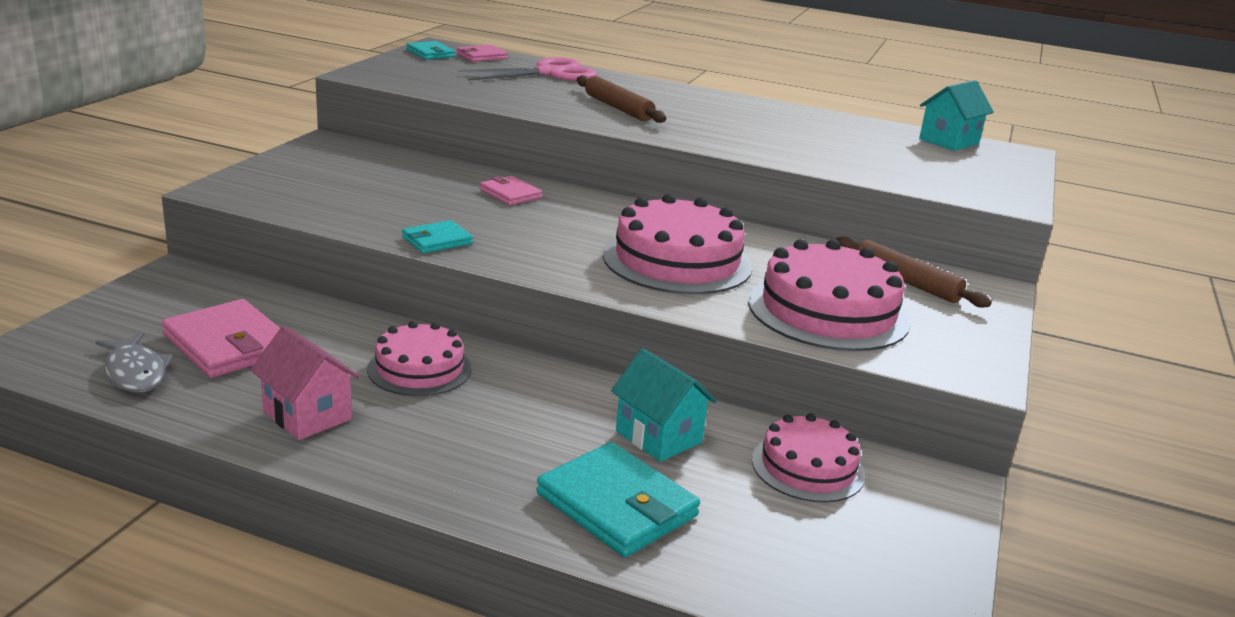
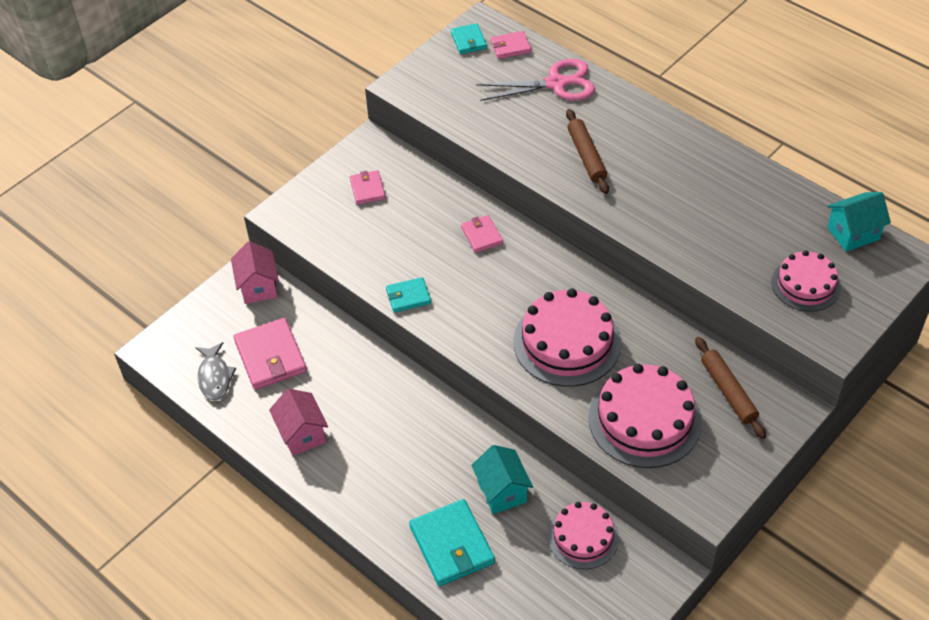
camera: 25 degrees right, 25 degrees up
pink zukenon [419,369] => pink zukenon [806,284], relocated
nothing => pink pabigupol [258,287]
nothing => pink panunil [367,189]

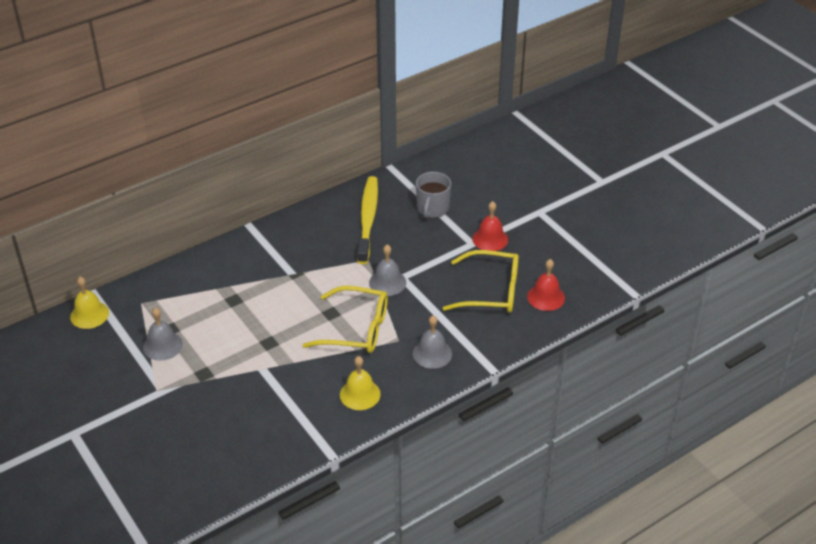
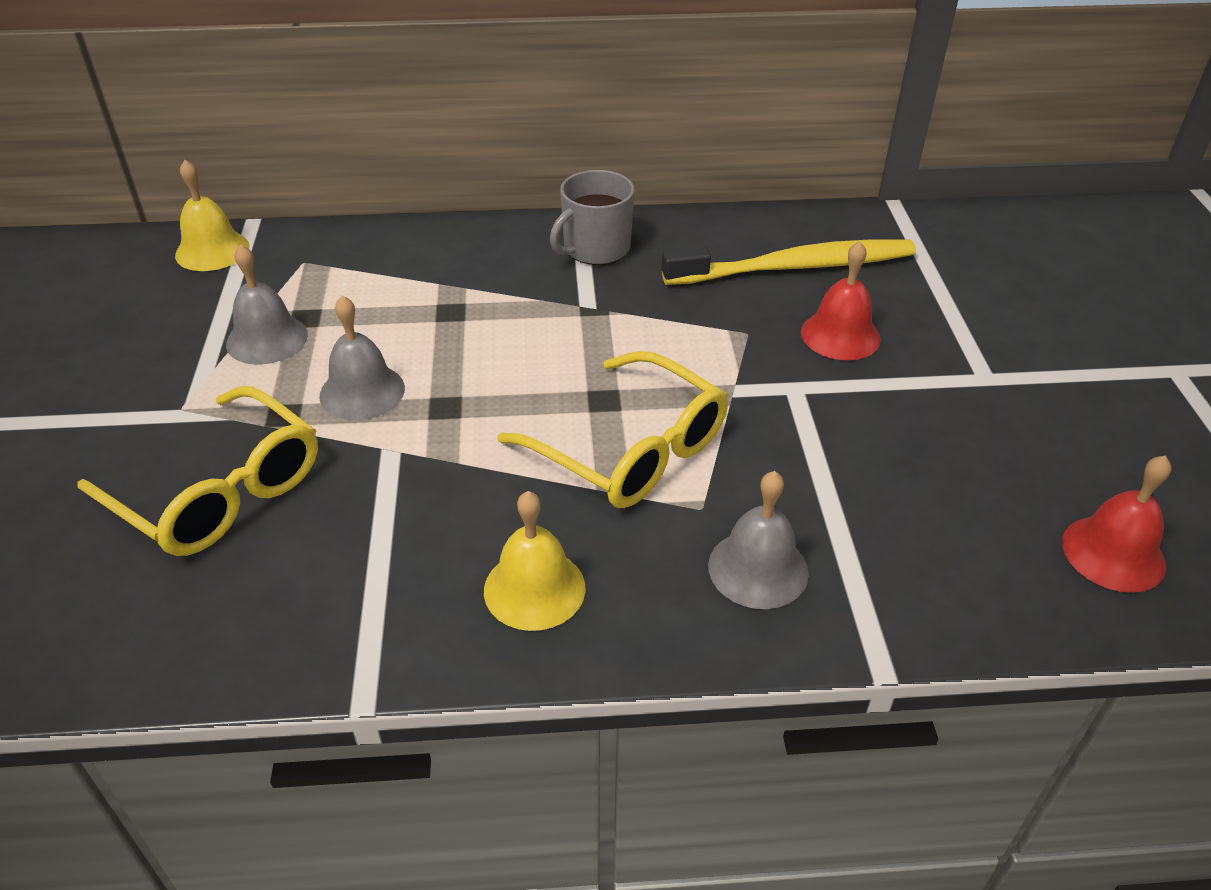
camera: 30 degrees right, 0 degrees up
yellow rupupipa [368,219] => yellow rupupipa [795,267], 45 degrees clockwise
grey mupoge [387,282] => grey mupoge [362,391], relocated
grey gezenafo [432,208] => grey gezenafo [595,249], relocated
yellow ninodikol [491,291] => yellow ninodikol [218,490], relocated
red mupoge [490,239] => red mupoge [840,335], relocated

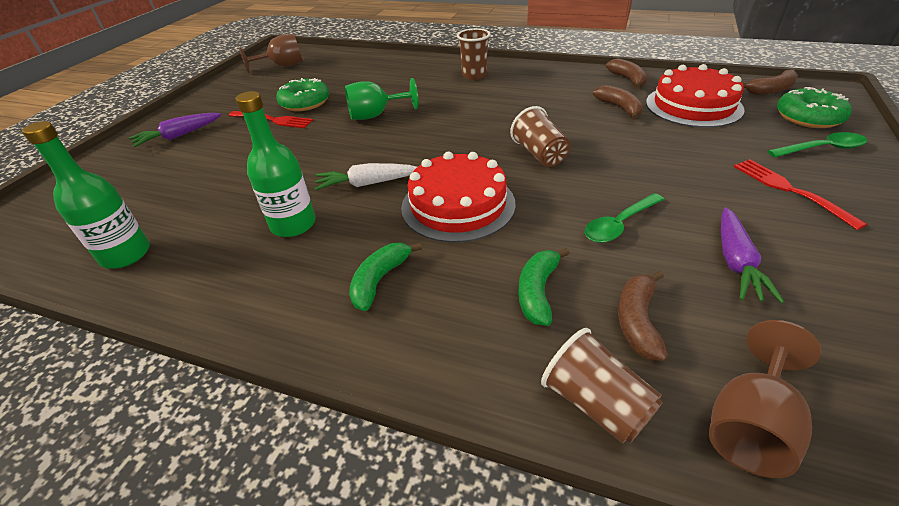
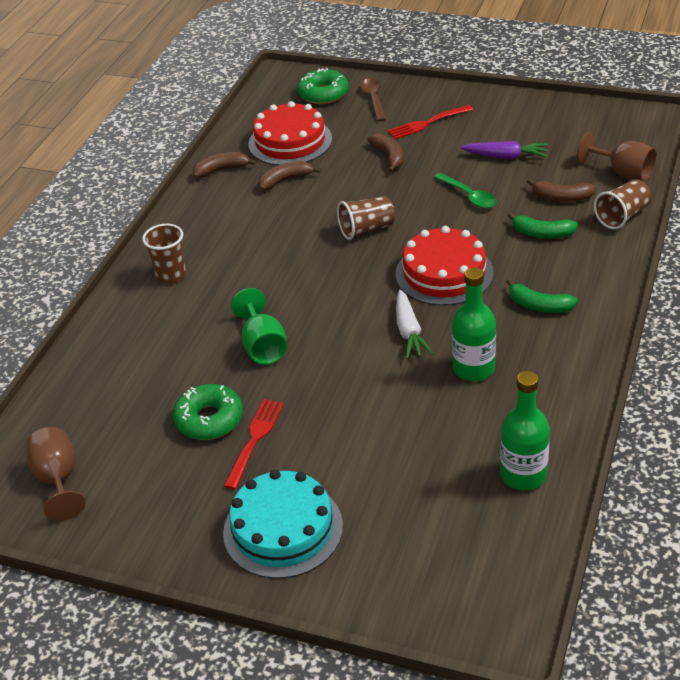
camera: 90 degrees left, 0 degrees up
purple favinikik [178,136] => turquoise zukenon [283,529]
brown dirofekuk [770,90] => brown dirofekuk [389,157], relocated
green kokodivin [821,149] => brown kokodivin [373,99]

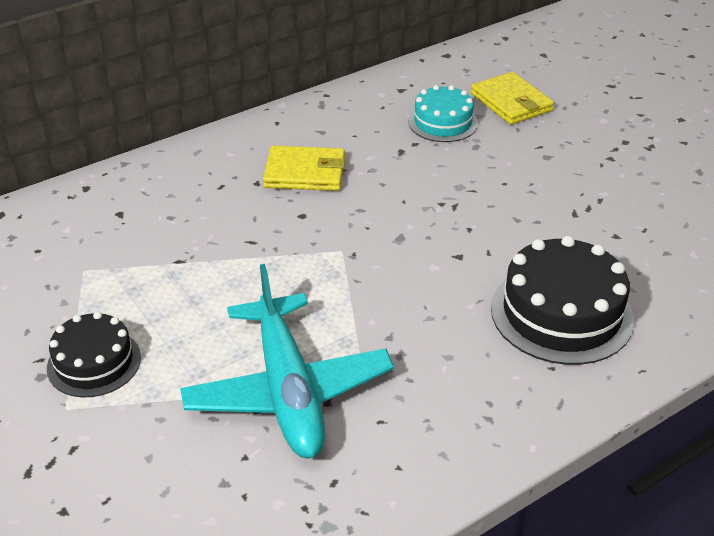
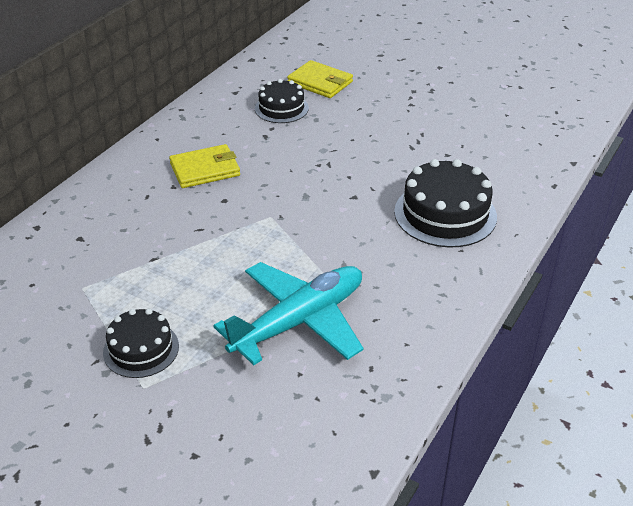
camera: 25 degrees left, 0 degrees up
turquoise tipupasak [288,391] => turquoise tipupasak [299,321], 90 degrees counterclockwise
turquoise zukenon [443,122] => black zukenon [281,108]

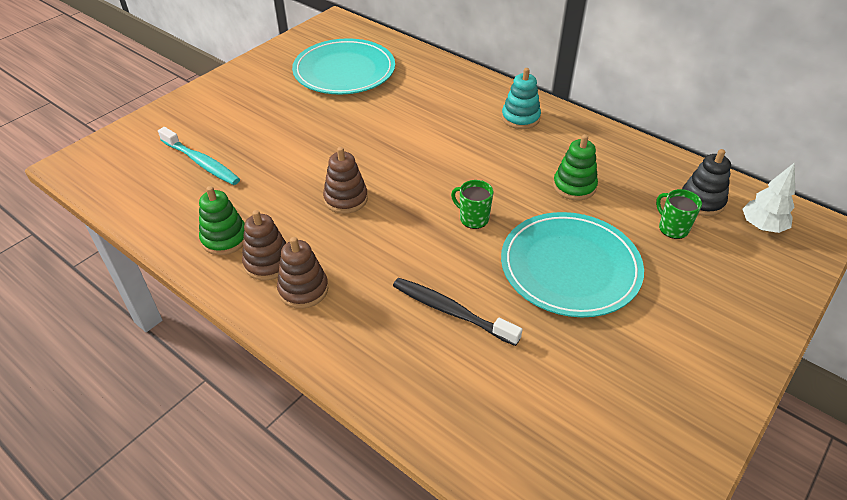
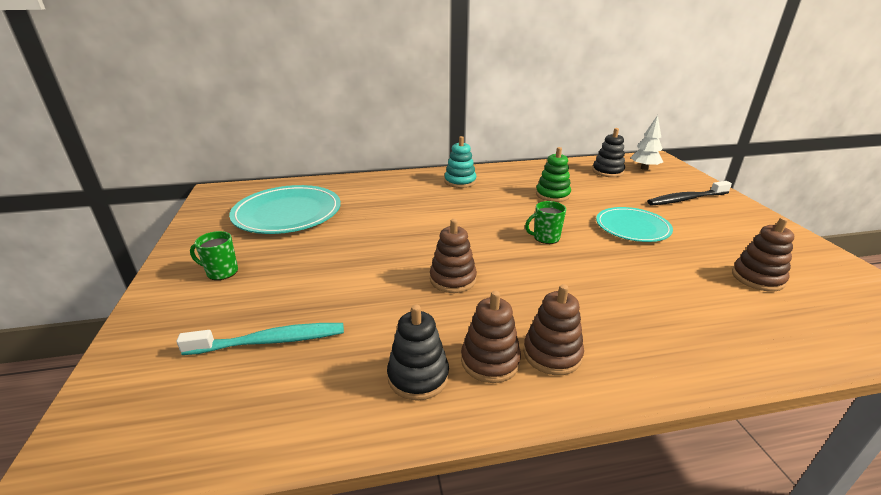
camera: 50 degrees left, 15 degrees down
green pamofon [225,238] => black pamofon [418,376]
black rupupipa [452,312] => black rupupipa [686,199], relocated
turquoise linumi [570,267] => turquoise linumi [632,227], x0.64
green gezenafo [672,228] => green gezenafo [221,272], relocated
nothing => brown pamofon [757,278]

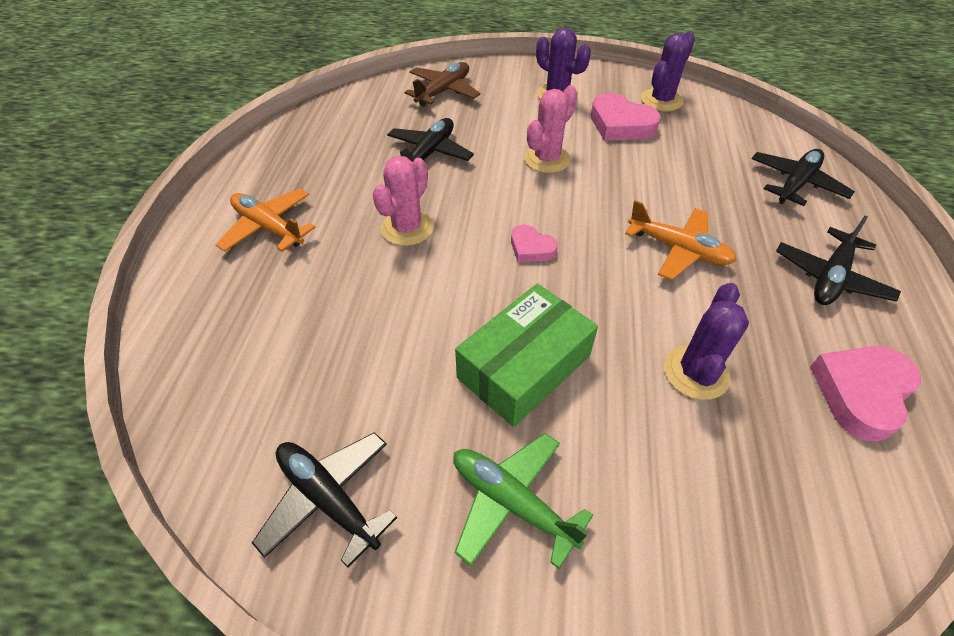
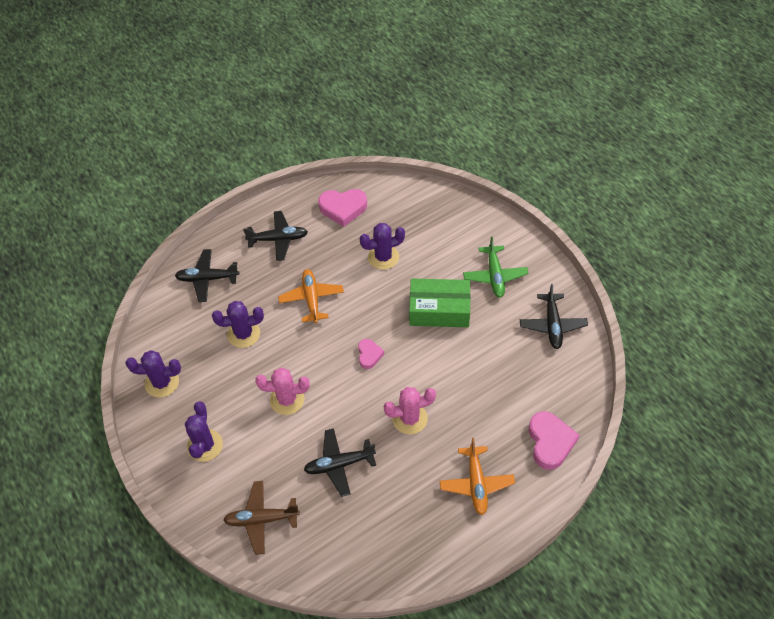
camera: 130 degrees left, 5 degrees up
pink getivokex [620,125] => pink getivokex [550,442], relocated
nothing => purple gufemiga [243,334]

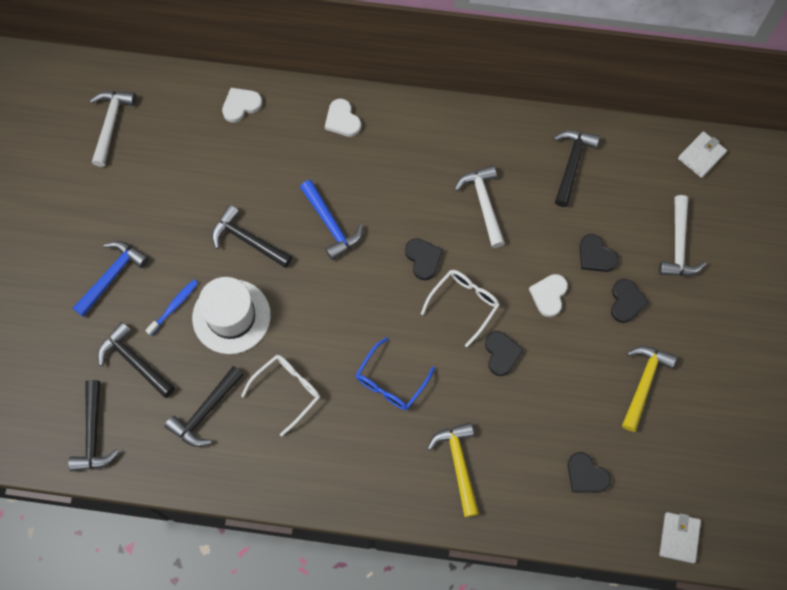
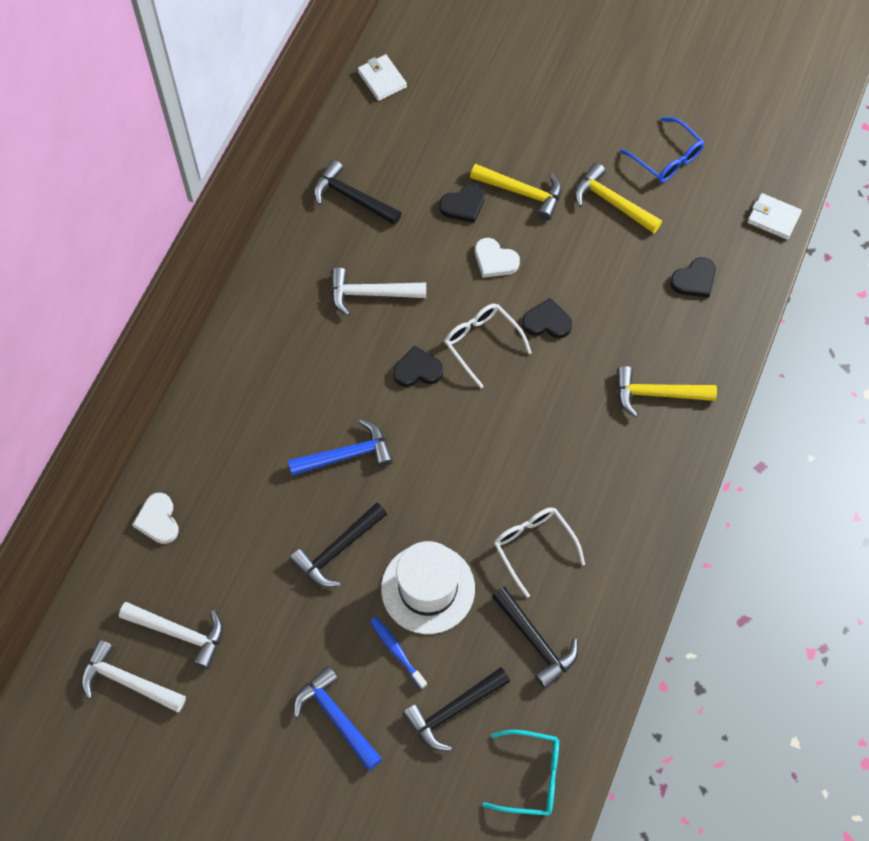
camera: 75 degrees left, 5 degrees down
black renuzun [93,434] => turquoise ninodikol [531,776]
white getivokex [342,120] => nothing
blue ninodikol [391,381] => blue ninodikol [667,158], relocated
black getivokex [626,302] => yellow renuzun [522,192]
white renuzun [678,245] => white renuzun [179,633], relocated

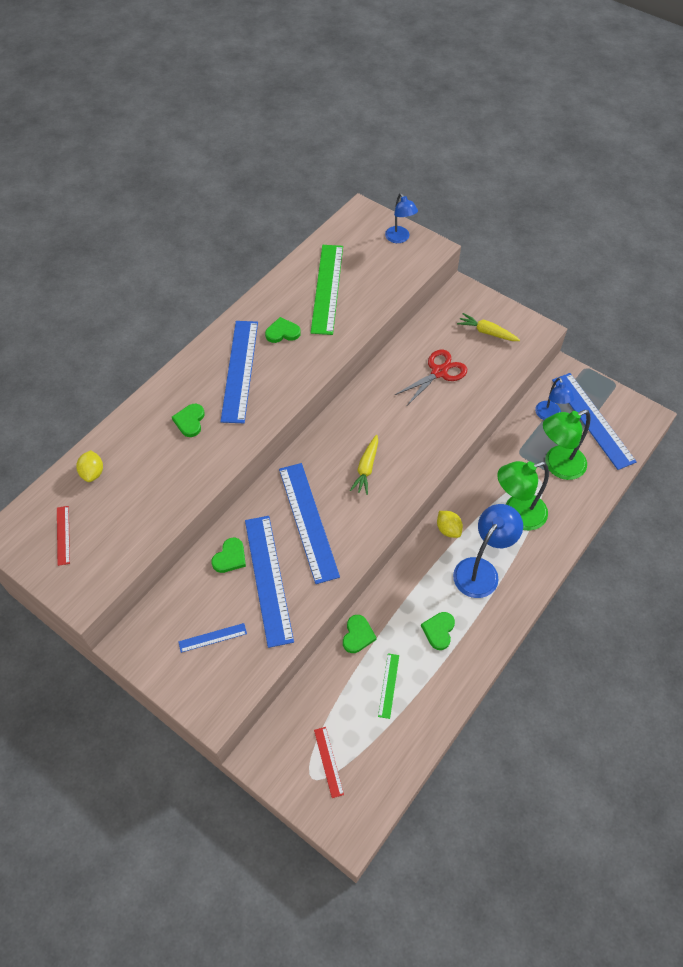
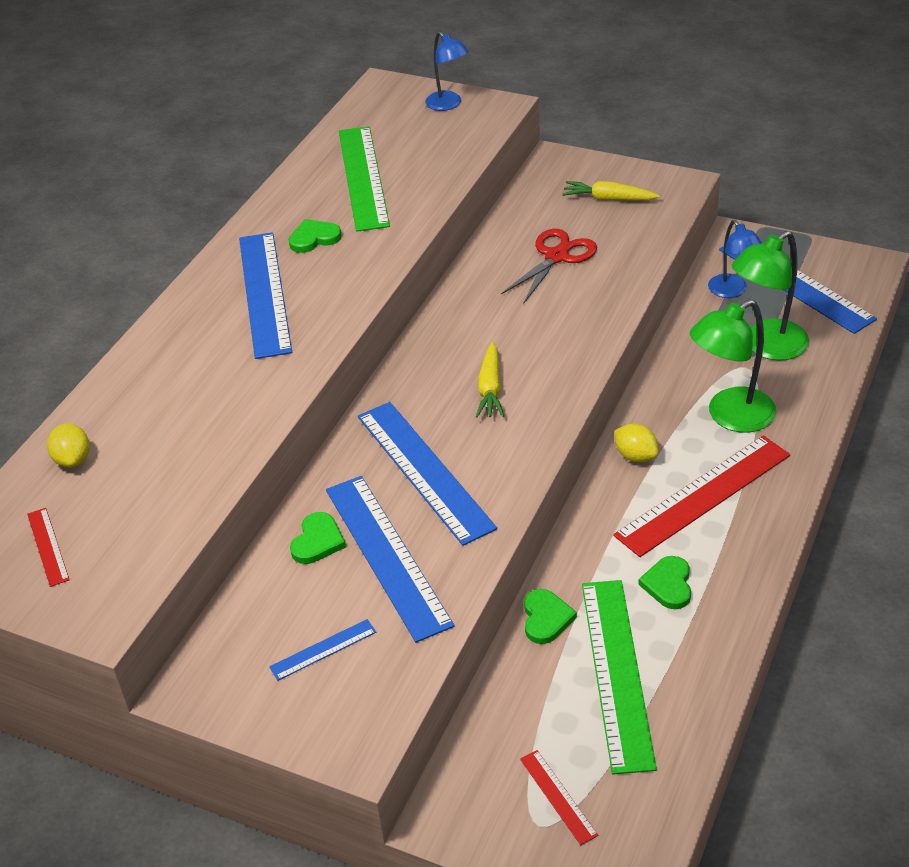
camera: 10 degrees left, 15 degrees down
green getivokex [190,421] => nothing
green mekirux [388,685] => green mekirux [617,672], x2.19
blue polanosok [481,570] => red mekirux [703,495]

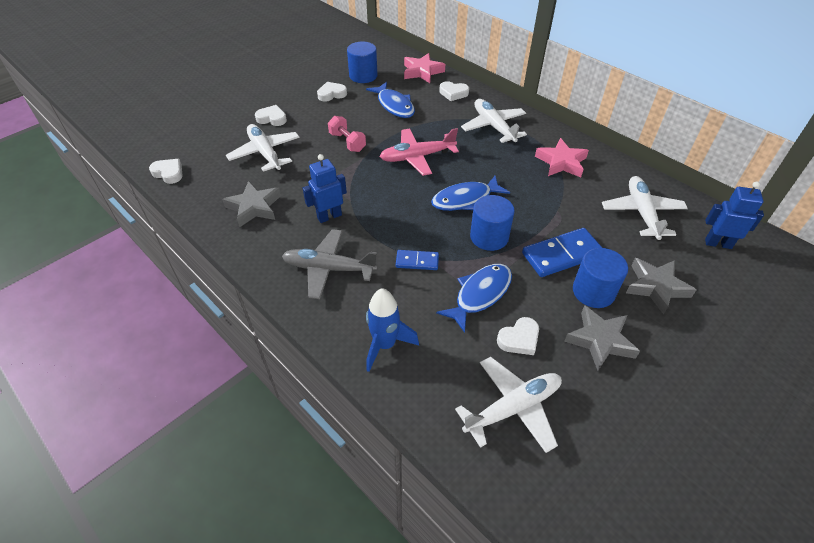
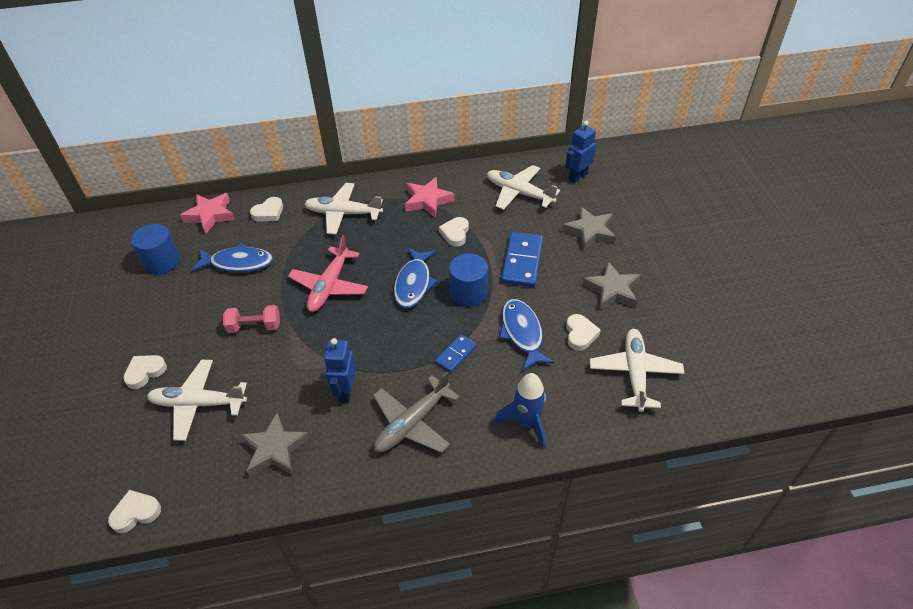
camera: 55 degrees left, 0 degrees up
white getivokex [331,94] => white getivokex [455,233], relocated
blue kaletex [593,291] => nothing

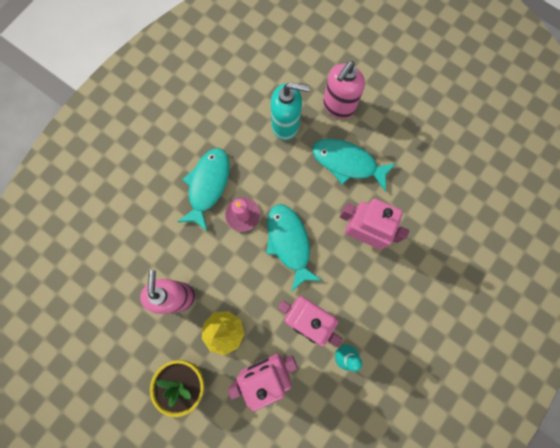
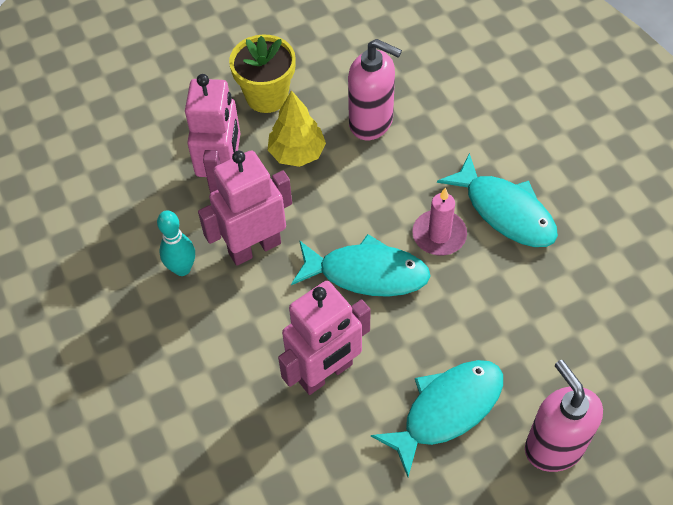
camera: 120 degrees right, 20 degrees down
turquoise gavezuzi [286,125] => nothing

